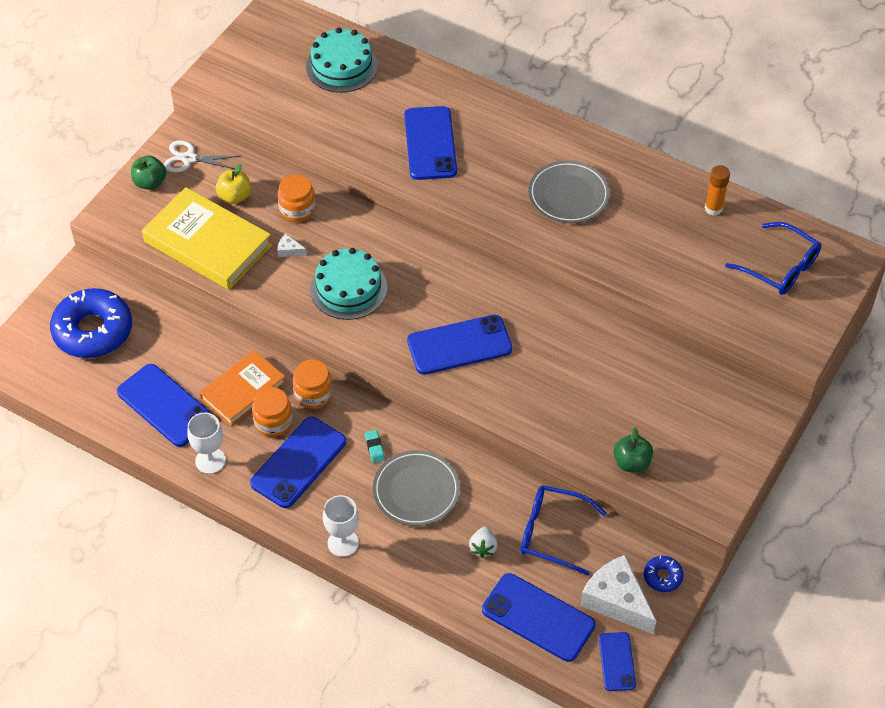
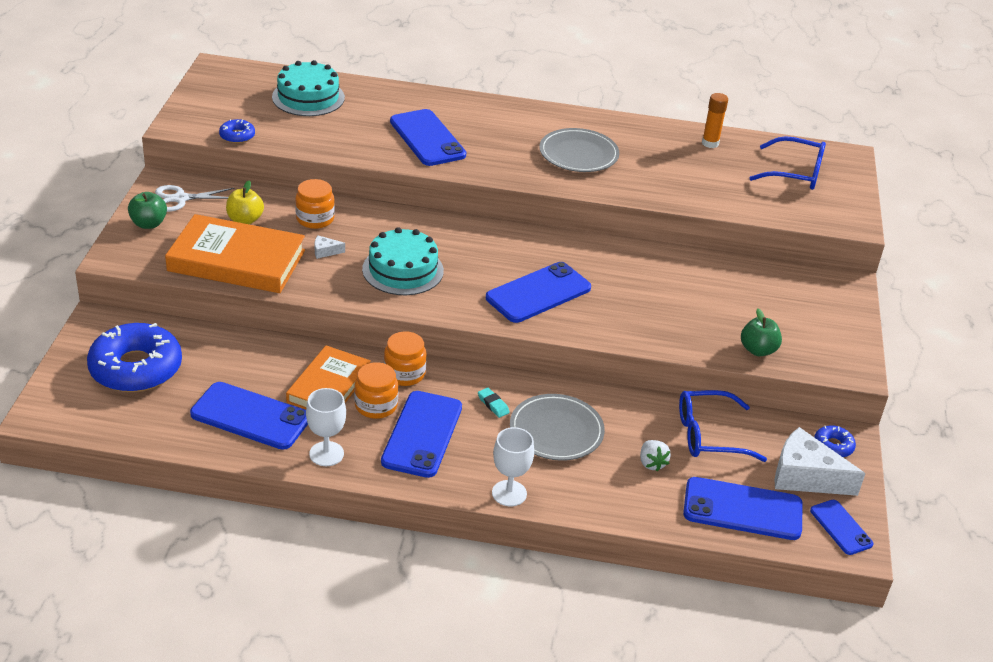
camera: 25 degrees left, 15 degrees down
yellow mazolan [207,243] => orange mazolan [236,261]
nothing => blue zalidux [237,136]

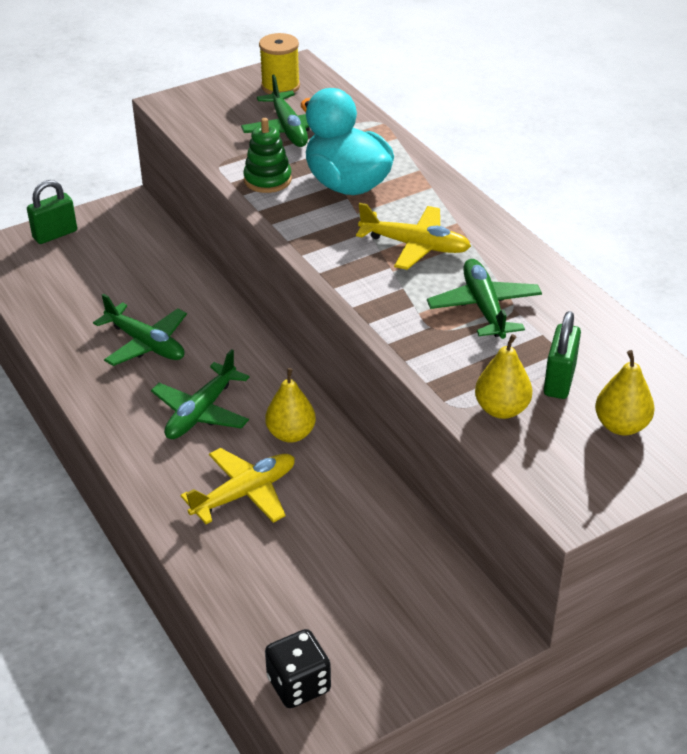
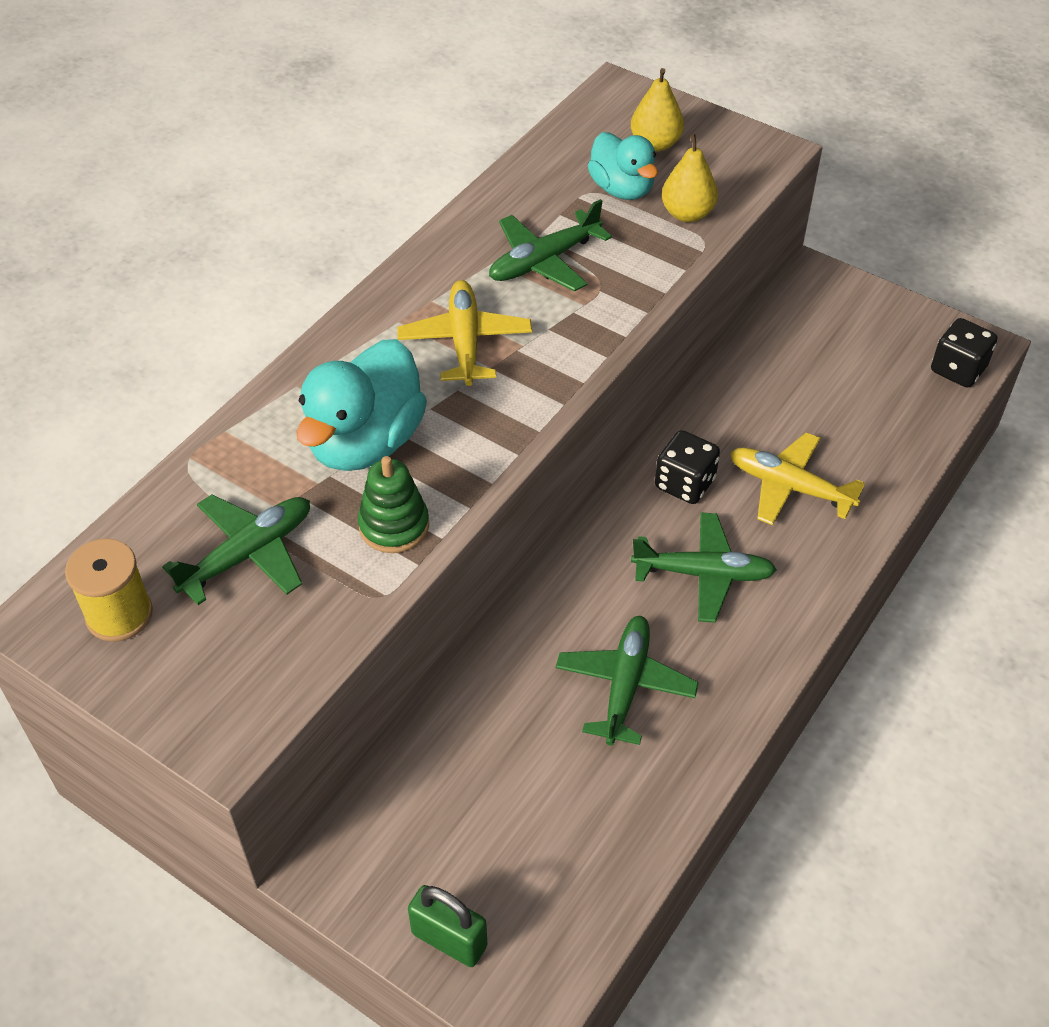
camera: 115 degrees left, 10 degrees up
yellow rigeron [291,434] => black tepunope [684,483]
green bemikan [559,381] => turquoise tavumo [622,189]

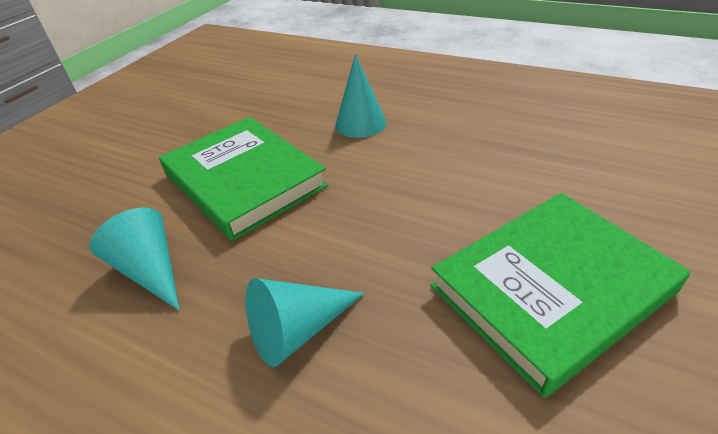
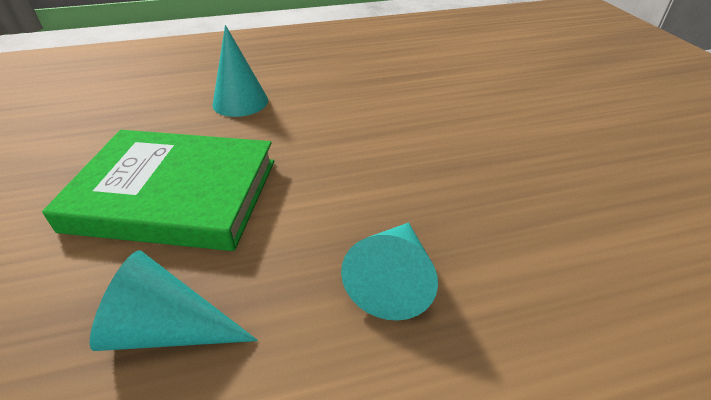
camera: 45 degrees left, 0 degrees up
green mazolan [551,289] => nothing

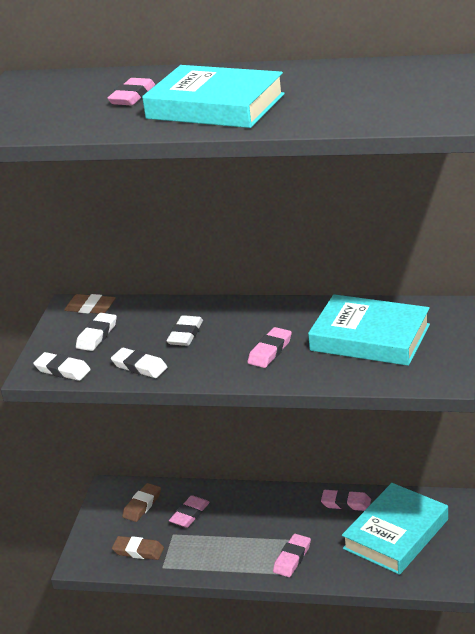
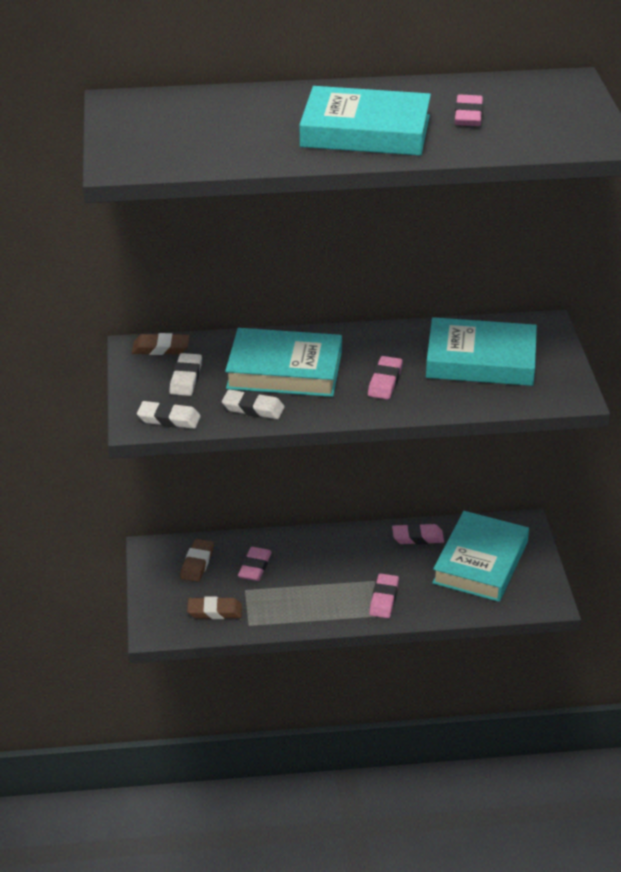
camera: 20 degrees left, 5 degrees up
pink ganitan [132,96] => pink ganitan [468,115], relocated
white ganitan [185,334] => turquoise mazolan [284,370]

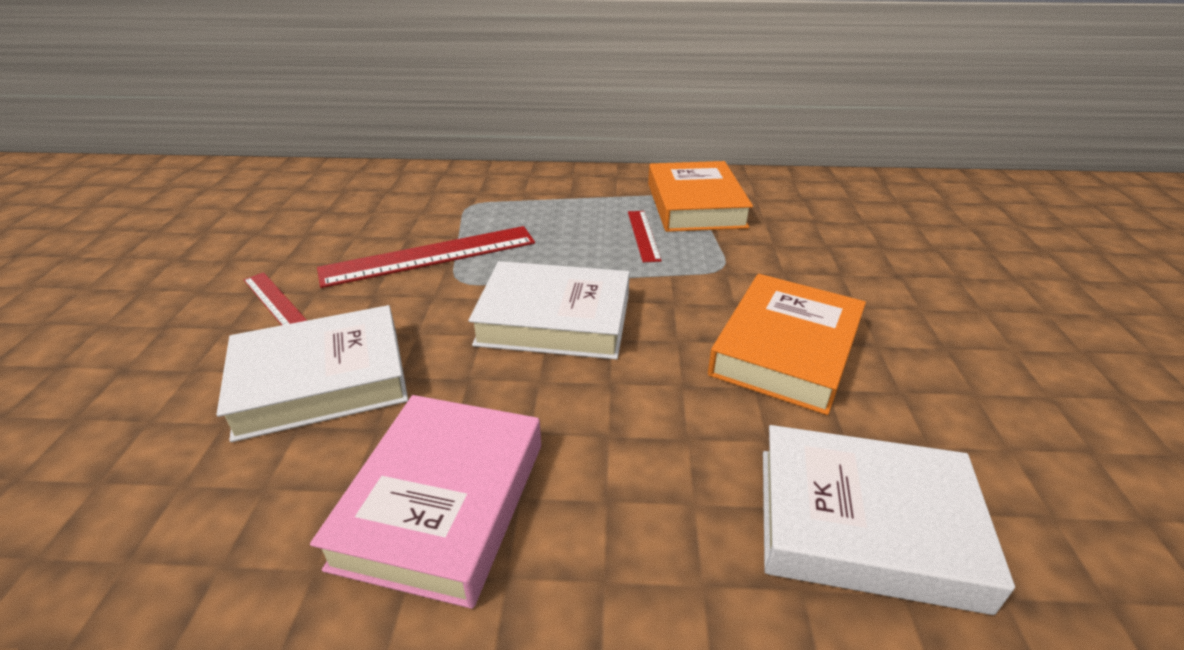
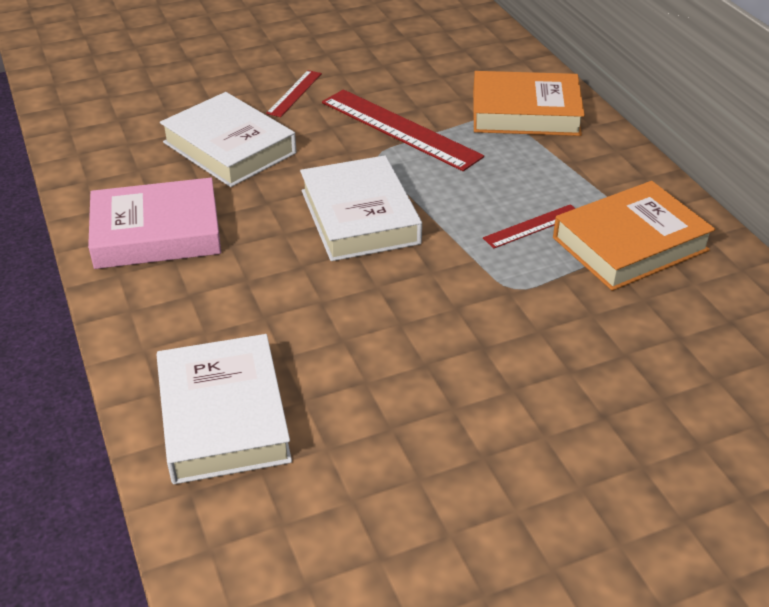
camera: 65 degrees right, 5 degrees up
orange mazolan [786,350] => orange mazolan [525,112], relocated

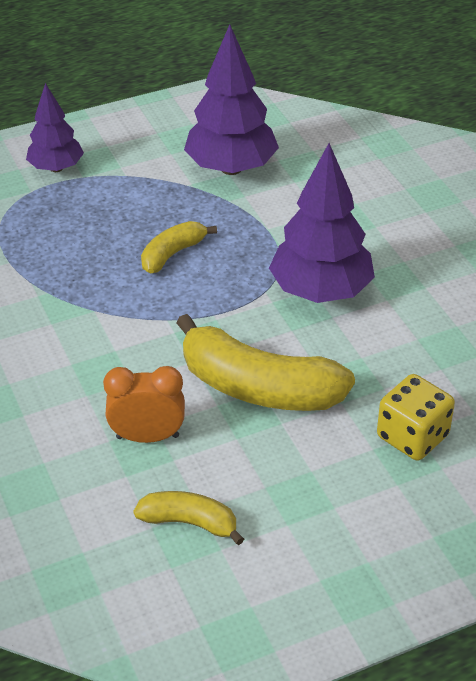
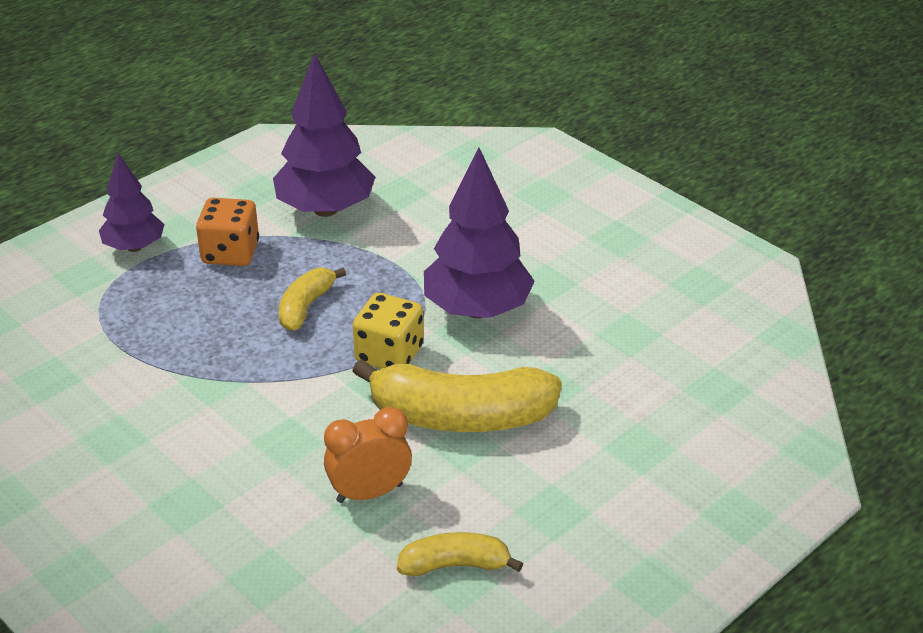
camera: 20 degrees left, 5 degrees down
yellow tepunope [412,436] => yellow tepunope [389,354], relocated
nothing => orange tepunope [230,253]

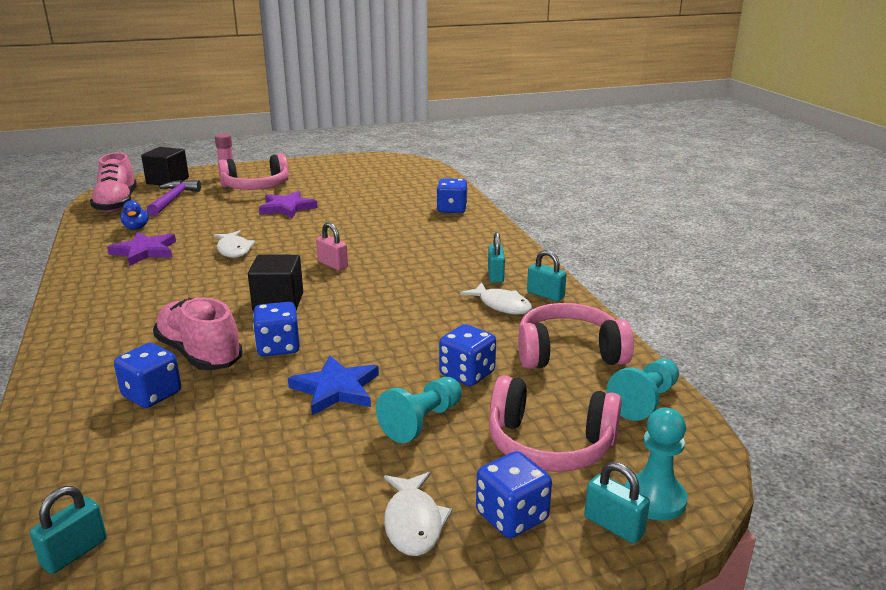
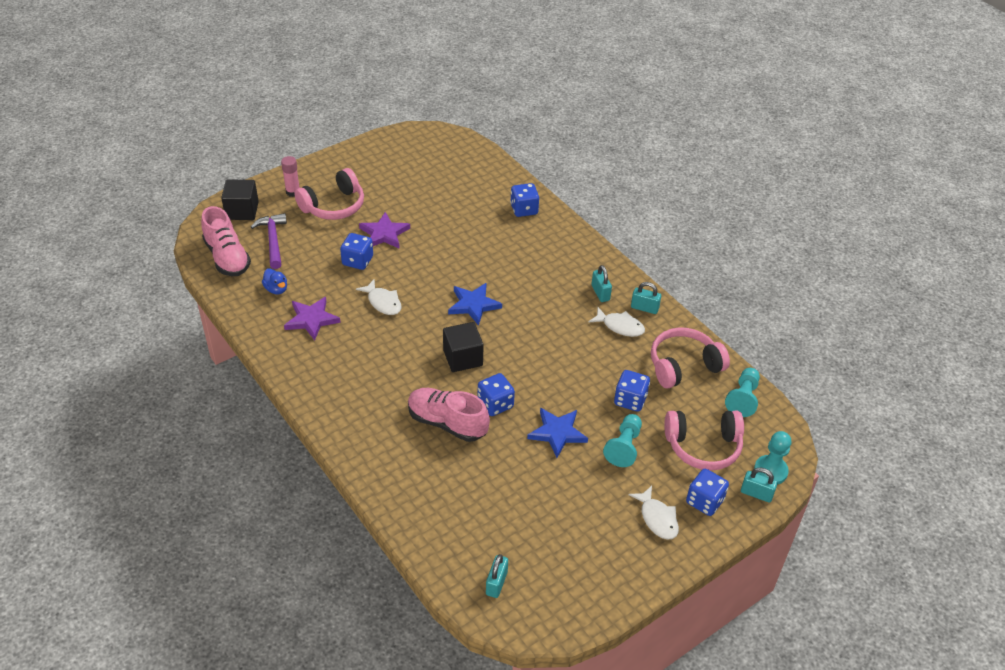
camera: 20 degrees left, 20 degrees up
blue tepunope [152,394] => blue tepunope [357,261], relocated
pink bemikan [332,264] => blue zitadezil [473,305]

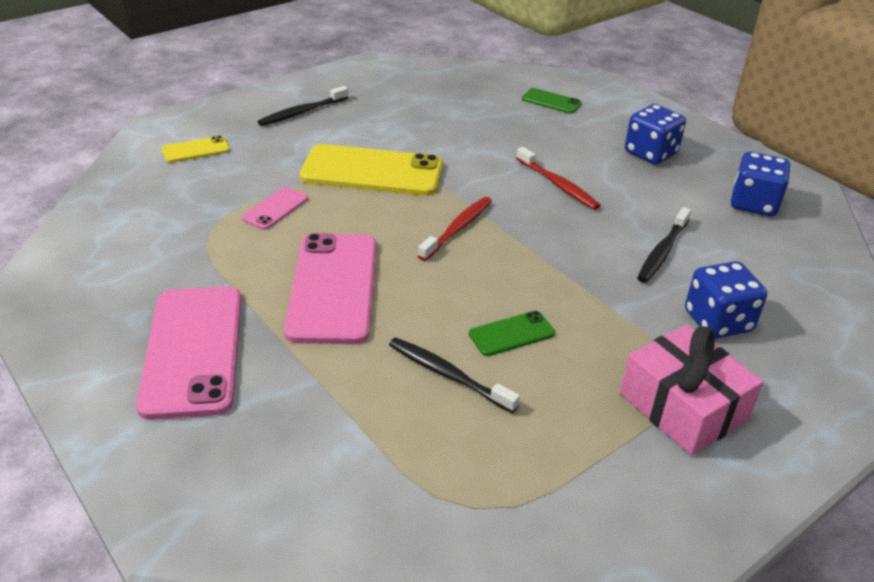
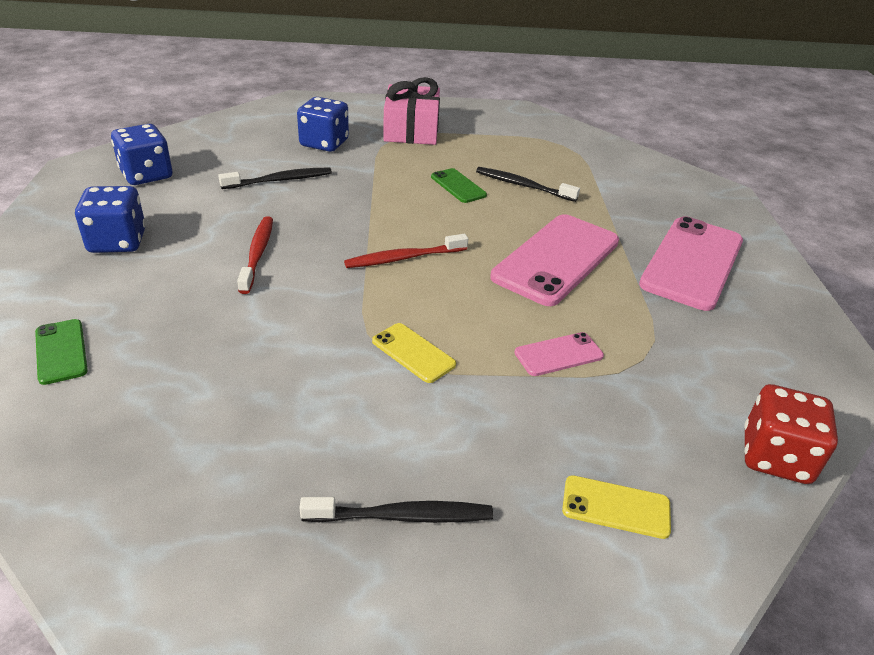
camera: 145 degrees left, 0 degrees up
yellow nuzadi [372,171] => yellow nuzadi [413,353], x0.47
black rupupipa [448,375] => black rupupipa [523,186], 135 degrees clockwise
green nuzadi [511,334] => green nuzadi [458,186], 45 degrees clockwise
nothing => red tepunope [775,457]

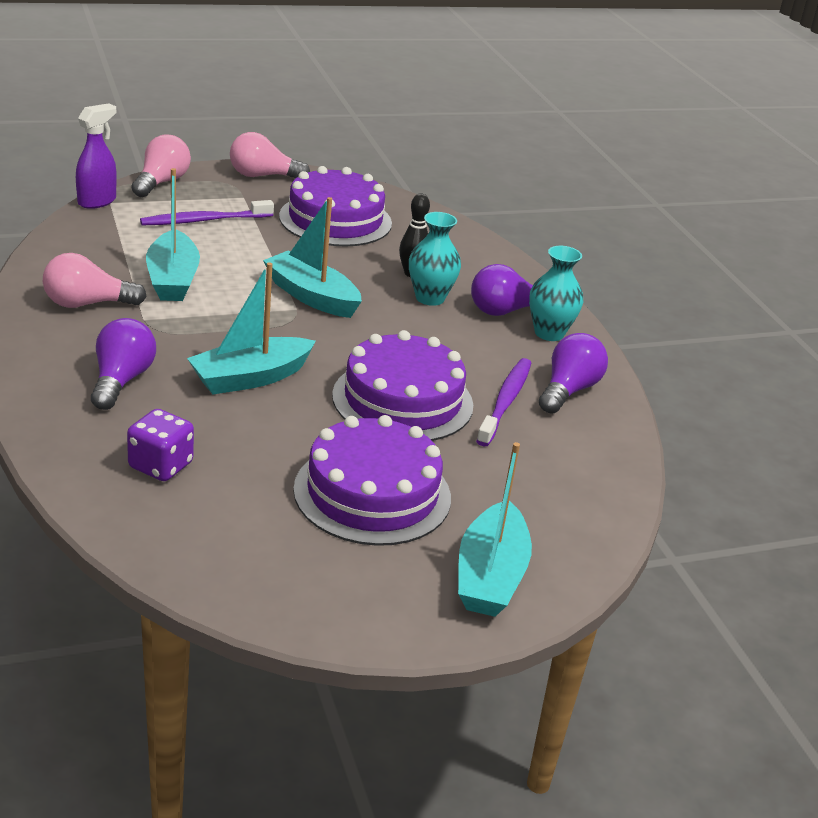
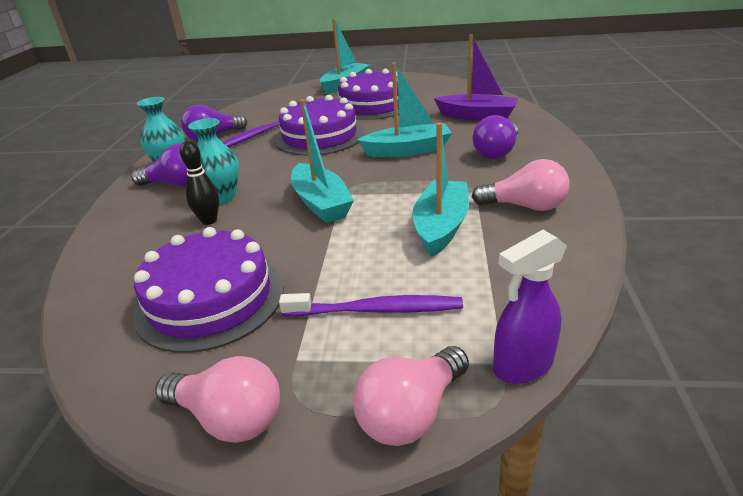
camera: 150 degrees left, 0 degrees up
purple tepunope [160,465] => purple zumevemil [477,116]

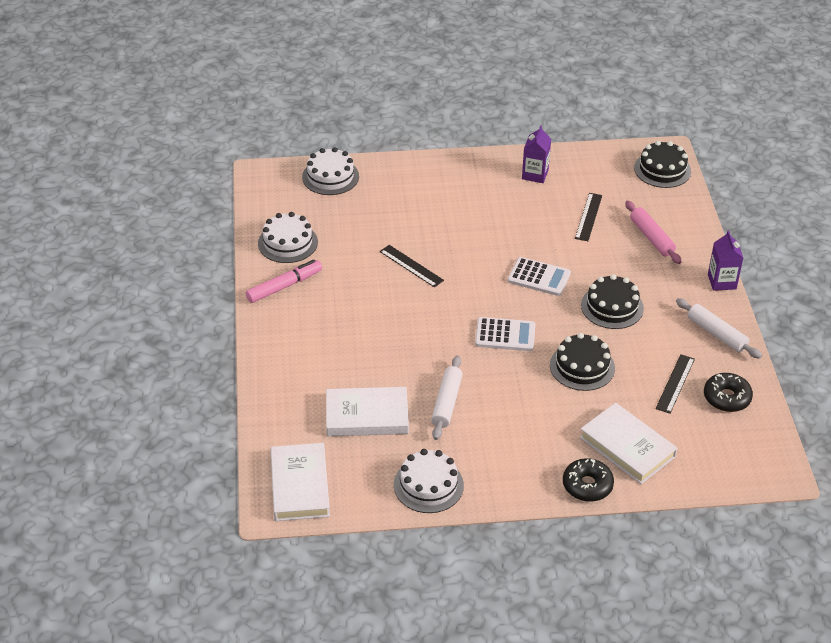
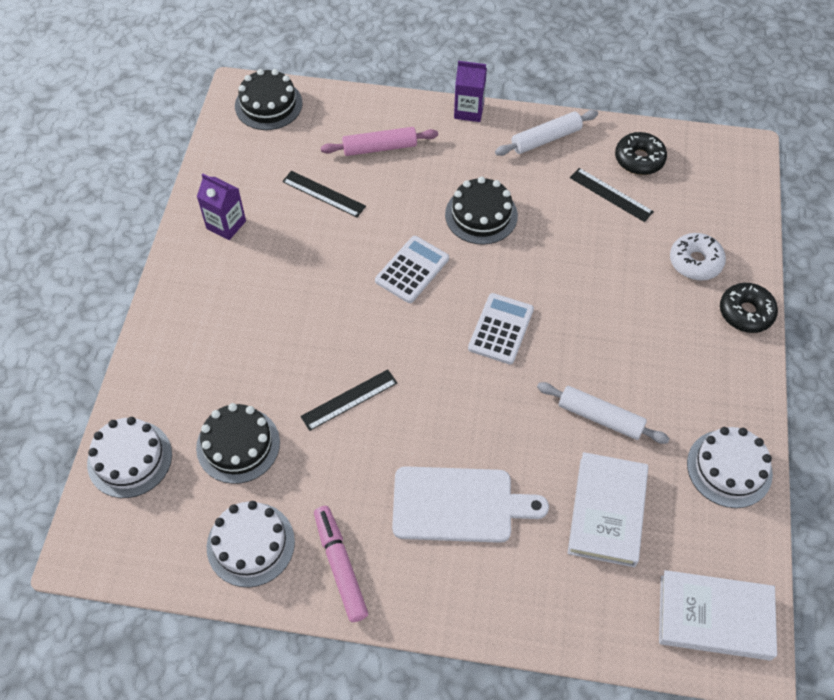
camera: 75 degrees left, 15 degrees up
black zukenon [582,366] => black zukenon [238,445], relocated
white mazolan [627,447] => white zalidux [695,262]
nothing => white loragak [458,505]

